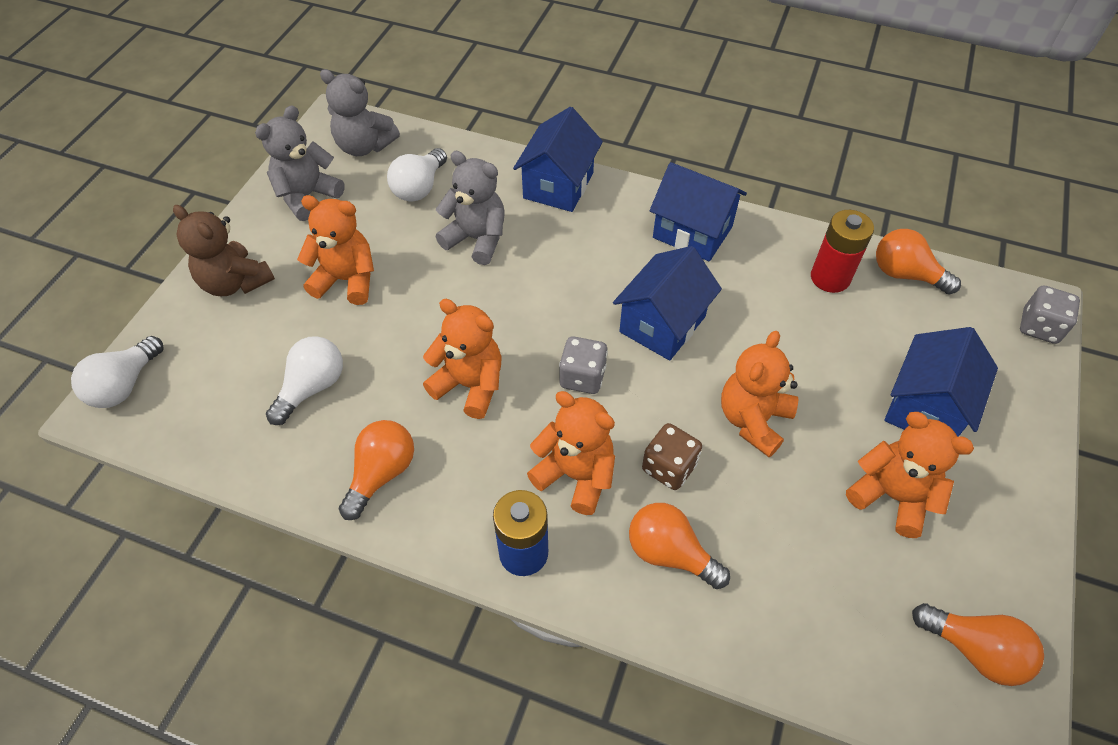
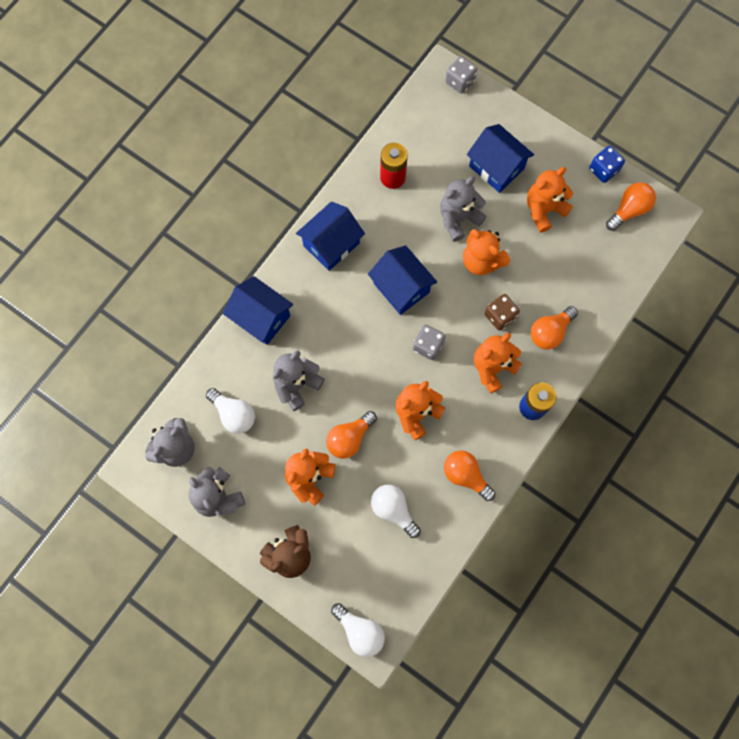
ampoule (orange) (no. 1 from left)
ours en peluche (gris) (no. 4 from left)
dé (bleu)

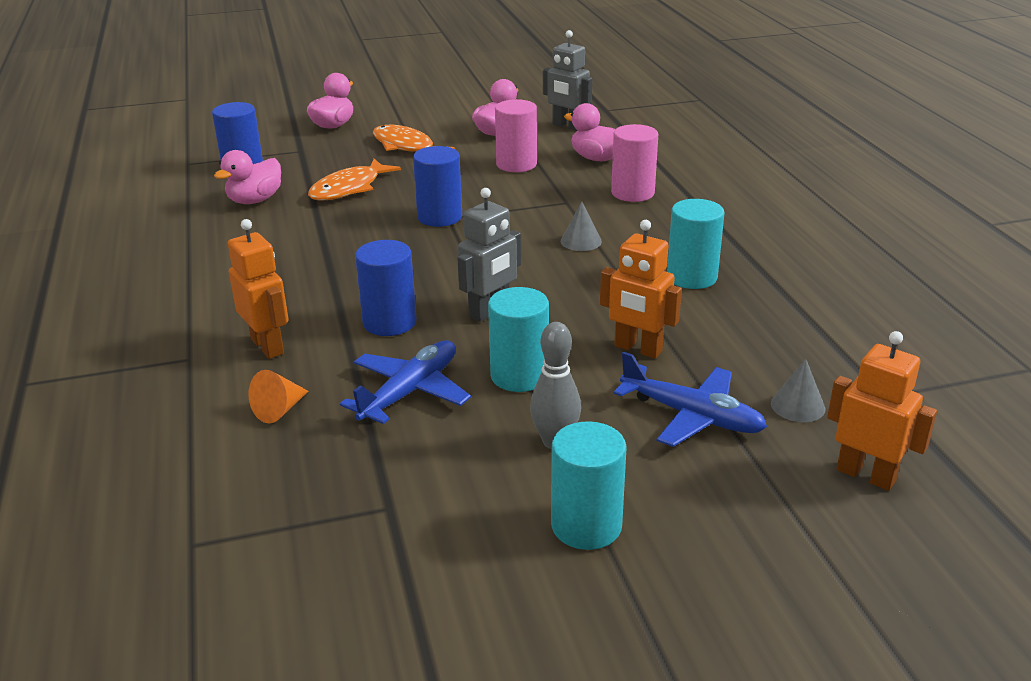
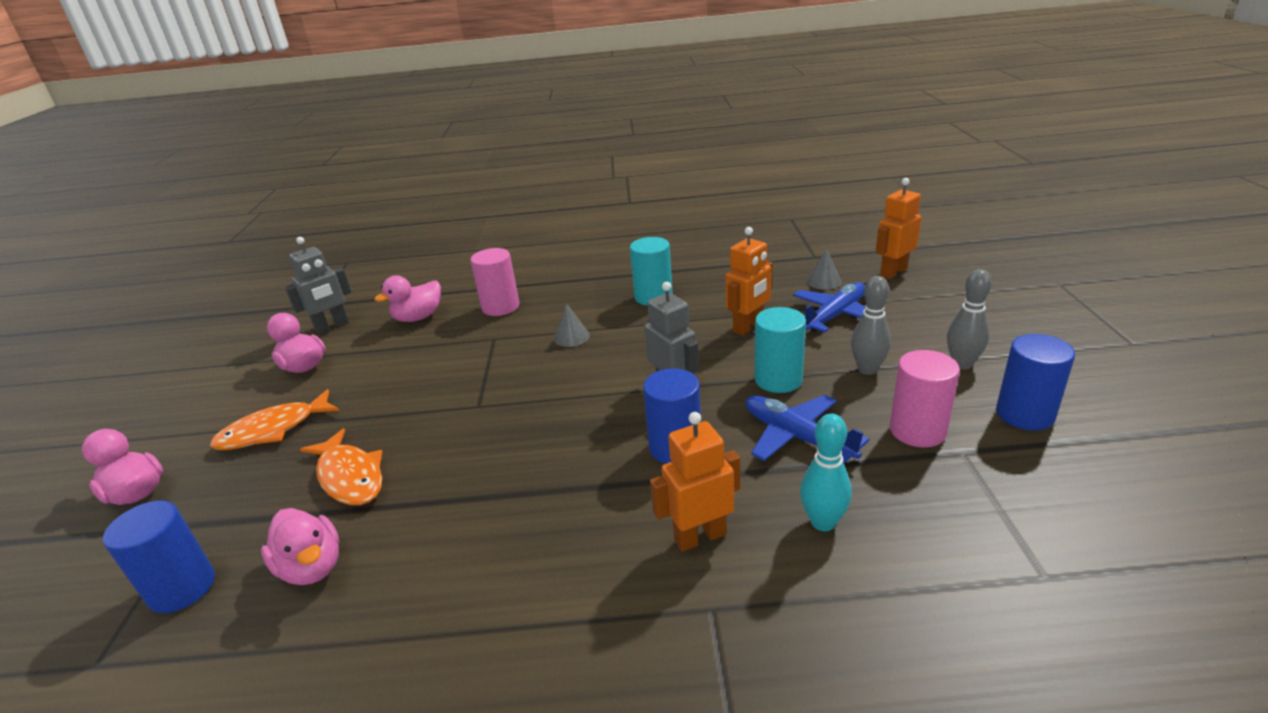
quille (turquoise)
cylindre (rose) (no. 2 from left)
quille (gris) (no. 2 from left)
cylindre (bleu) (no. 3 from left)

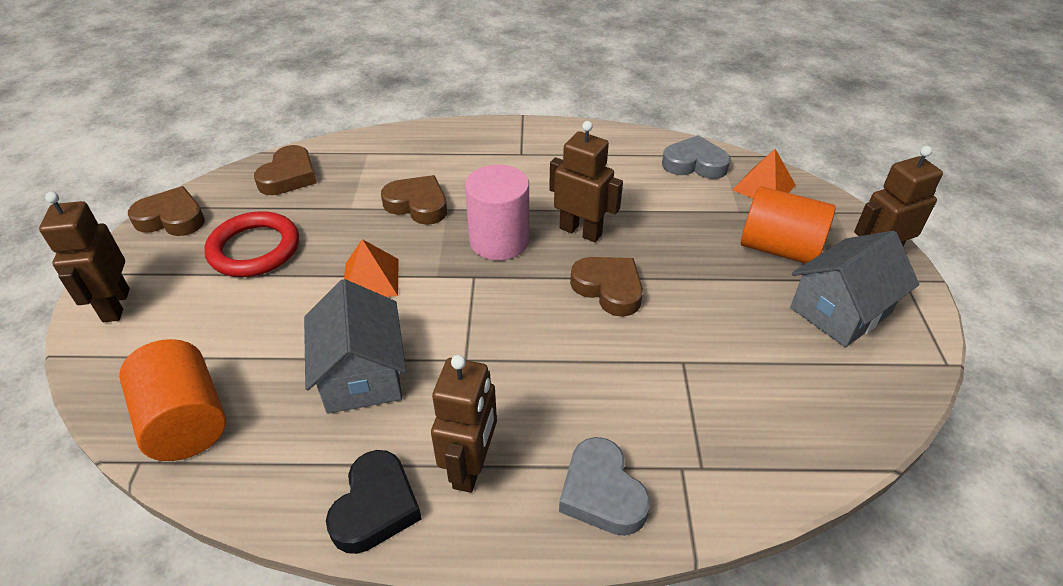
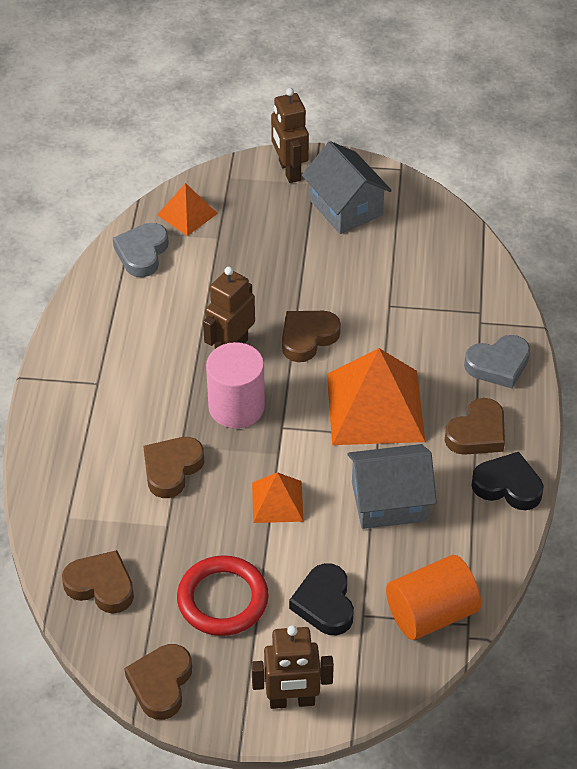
cœur (noir) (no. 1 from left)
pyramide (orange) (no. 3 from left)
cœur (marron) (no. 5 from left)
cylindre (orange) (no. 2 from left in the first image)

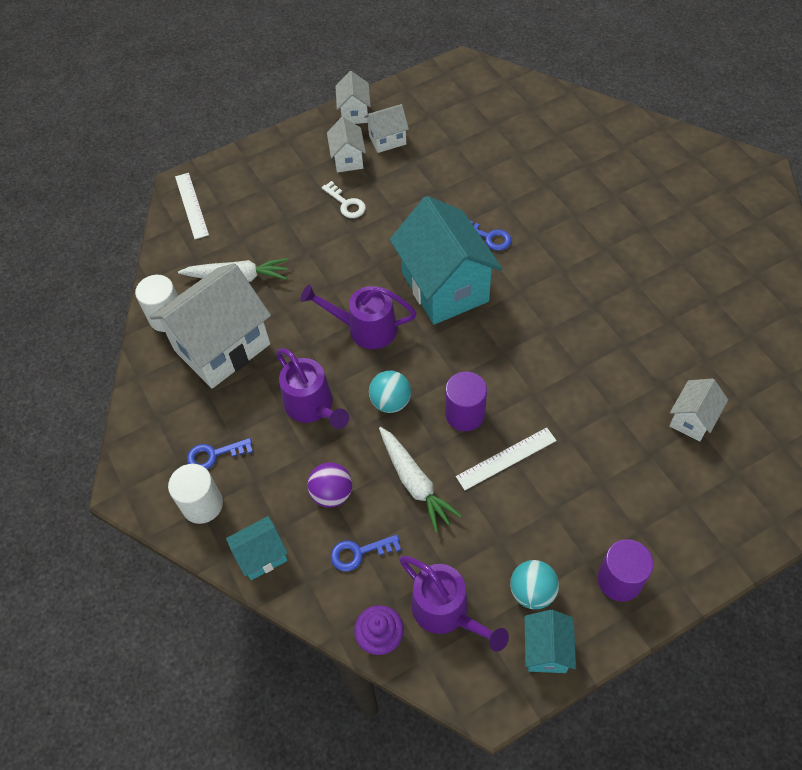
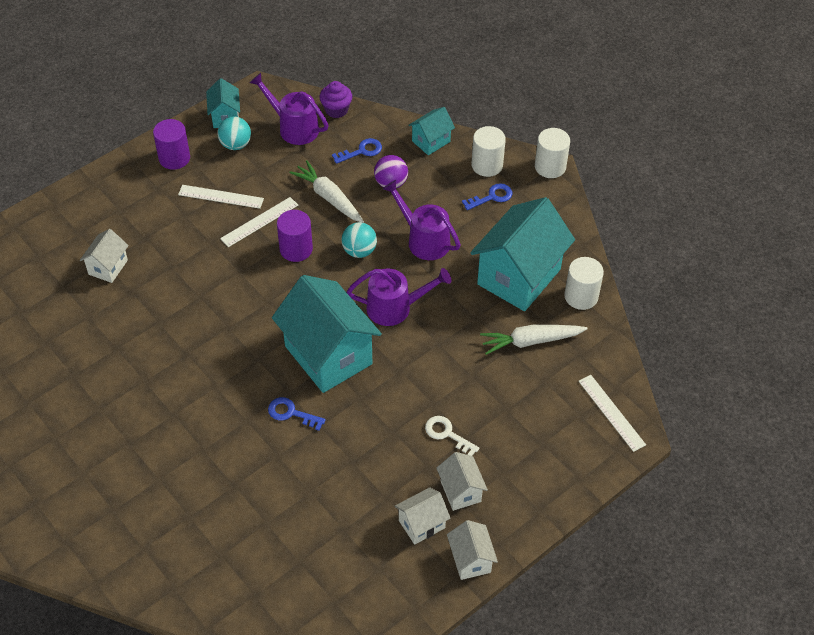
règle (blanc) (no. 1 from left)
maison (turquoise) (no. 4 from left)
cylindre (blanc) (no. 2 from left)

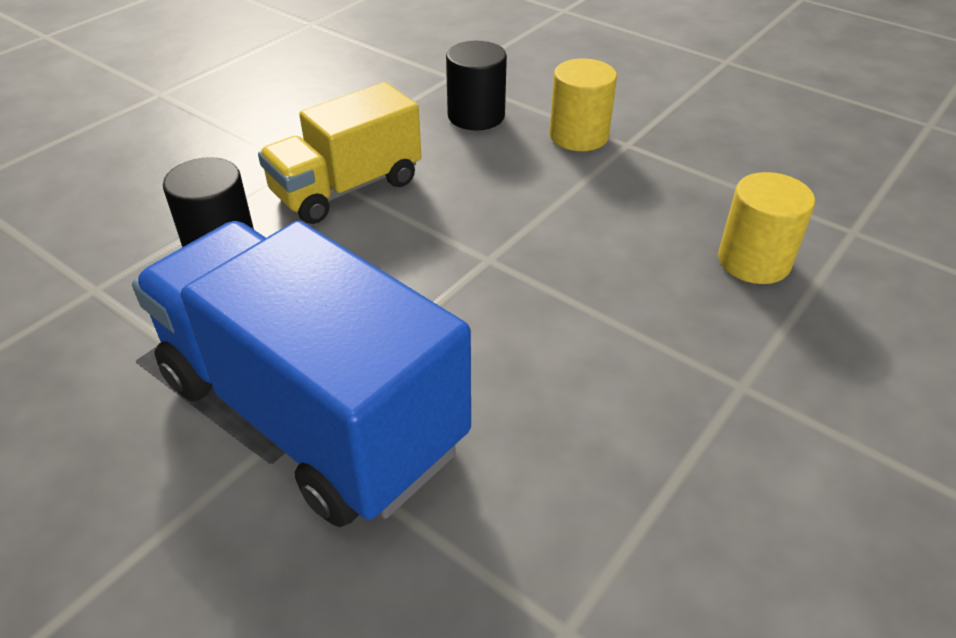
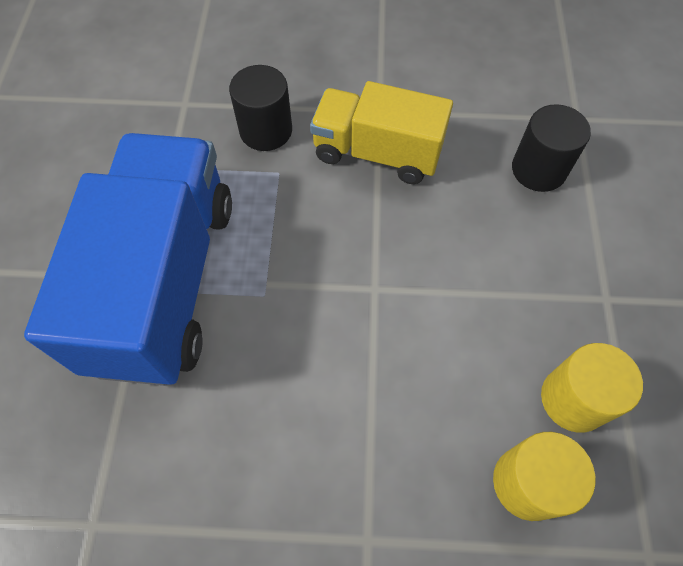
cylindre (jaune) (no. 2 from left)

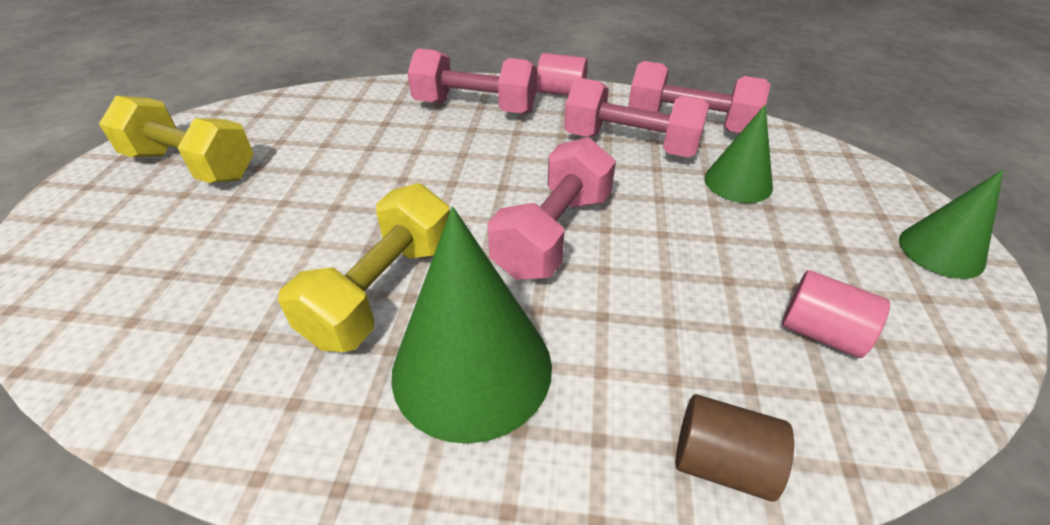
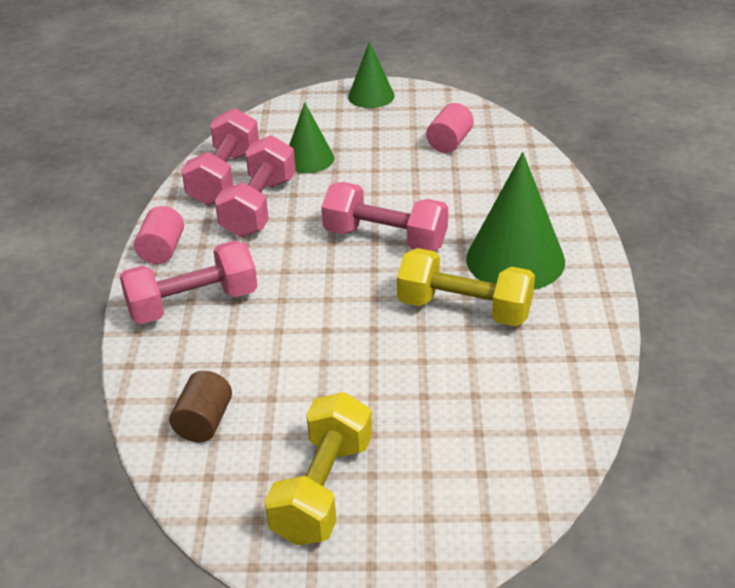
haltère (rose) (no. 1 from left)
cylindre (marron)

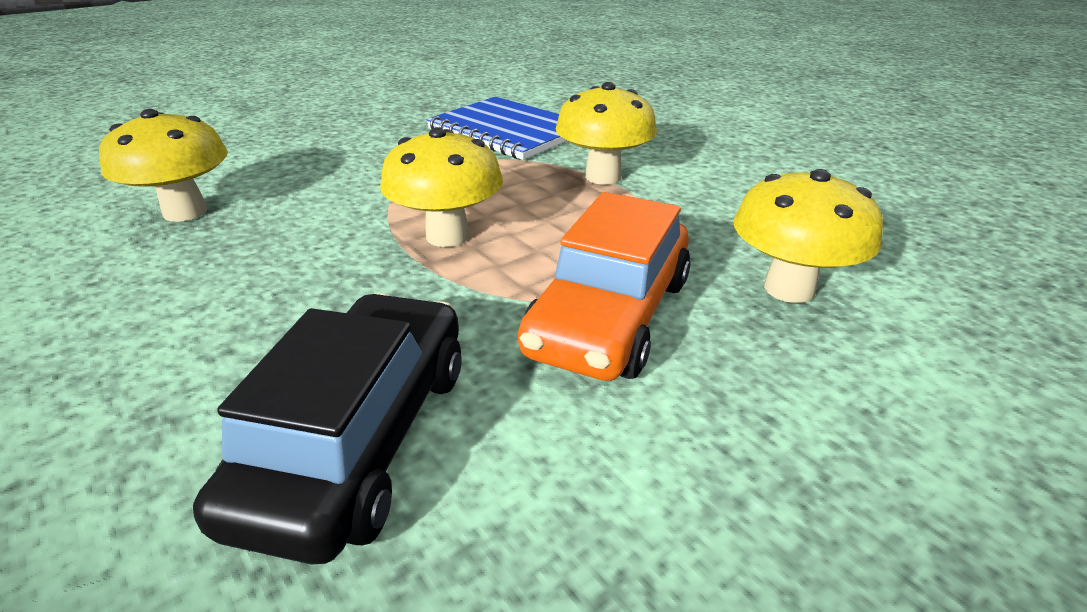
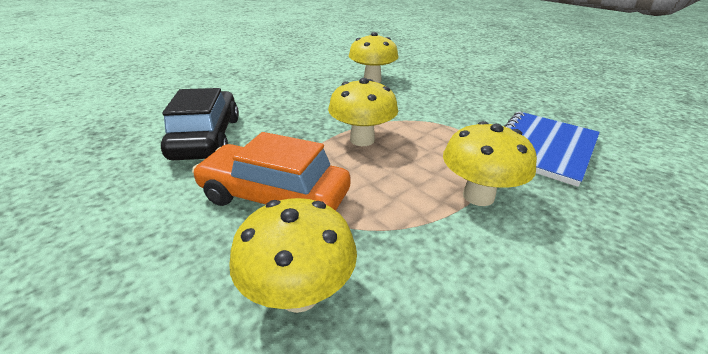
voiture (noir)

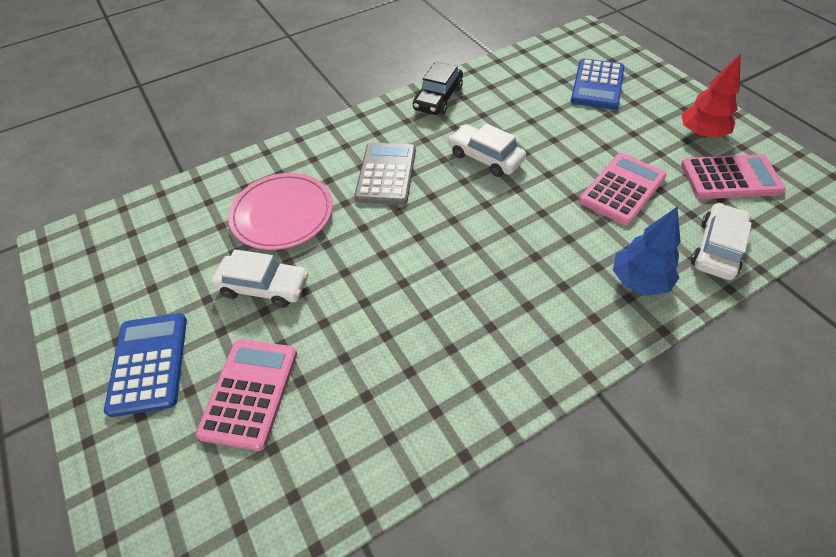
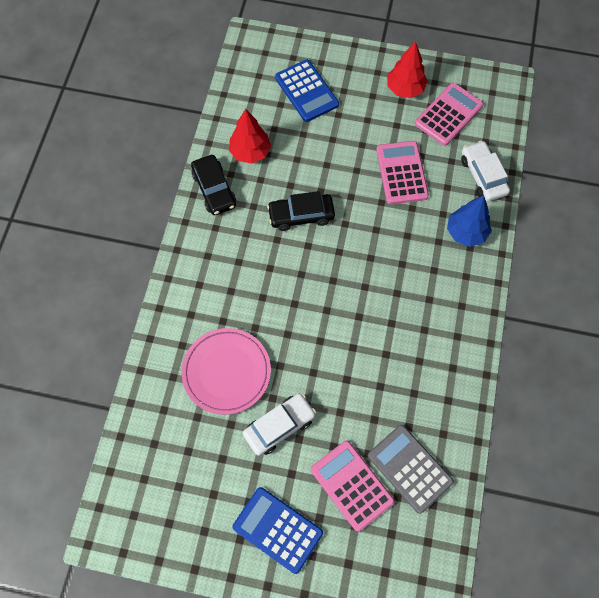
arbre (rouge) (no. 1 from left)
voiture (noir) (no. 2 from left)
calculatrice (gris)

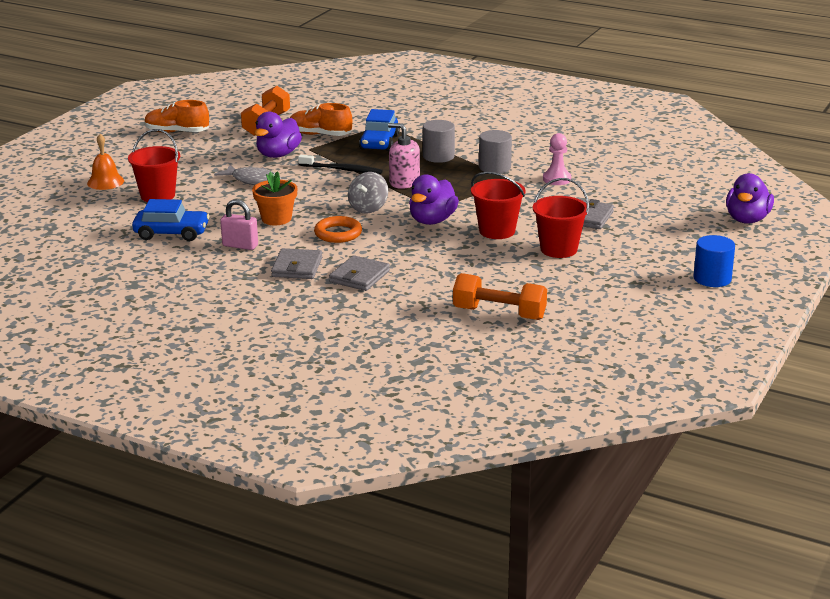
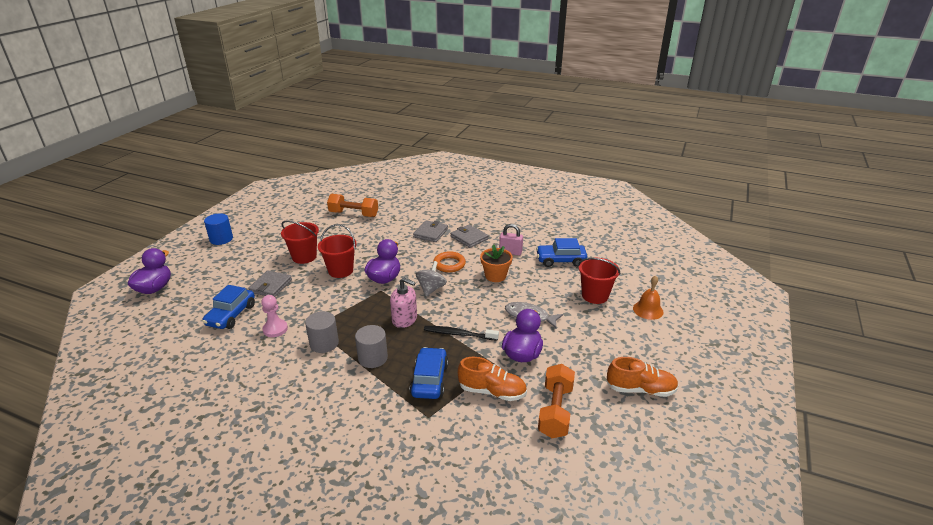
voiture (bleu) (no. 1 from left)
portefeuille (gris) (no. 3 from left)

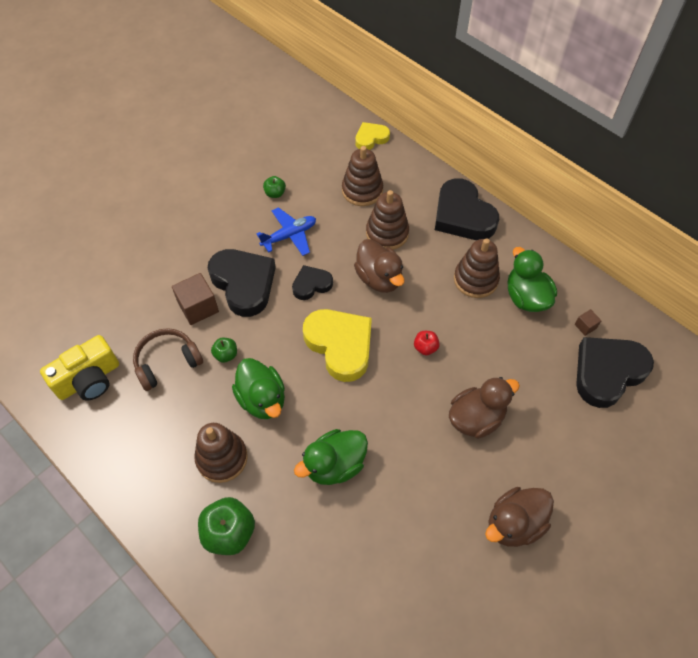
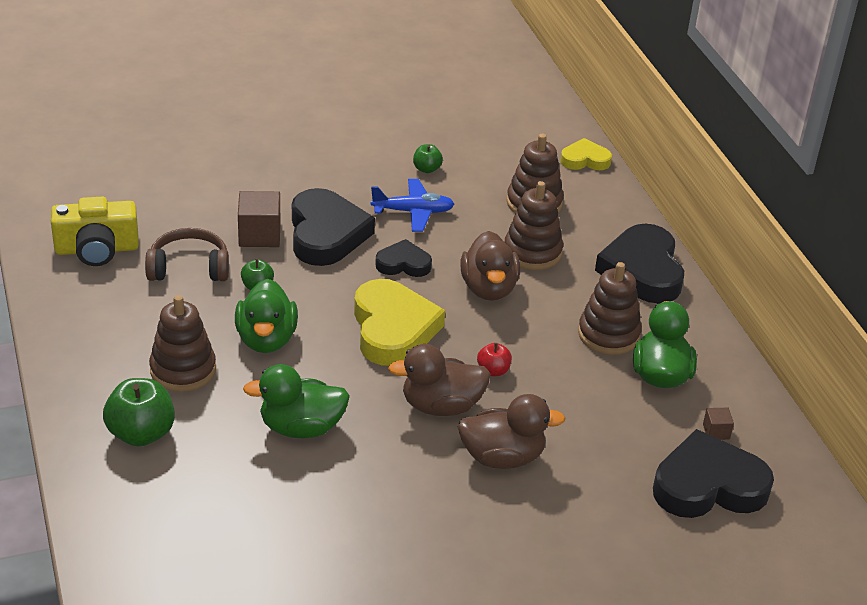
canard (marron) (no. 1 from left)

